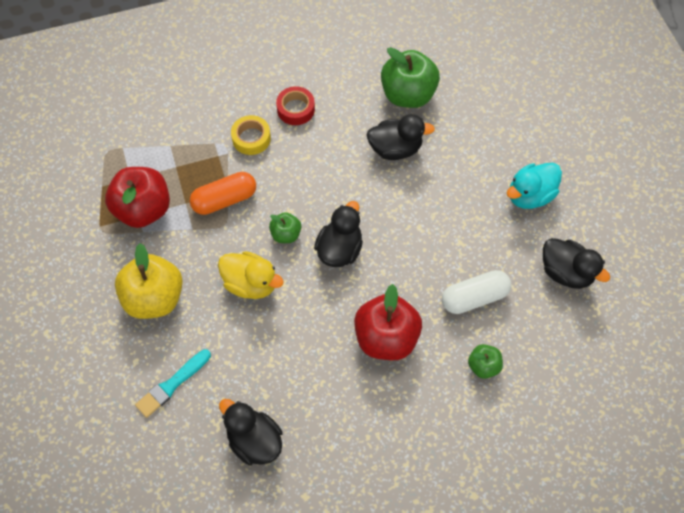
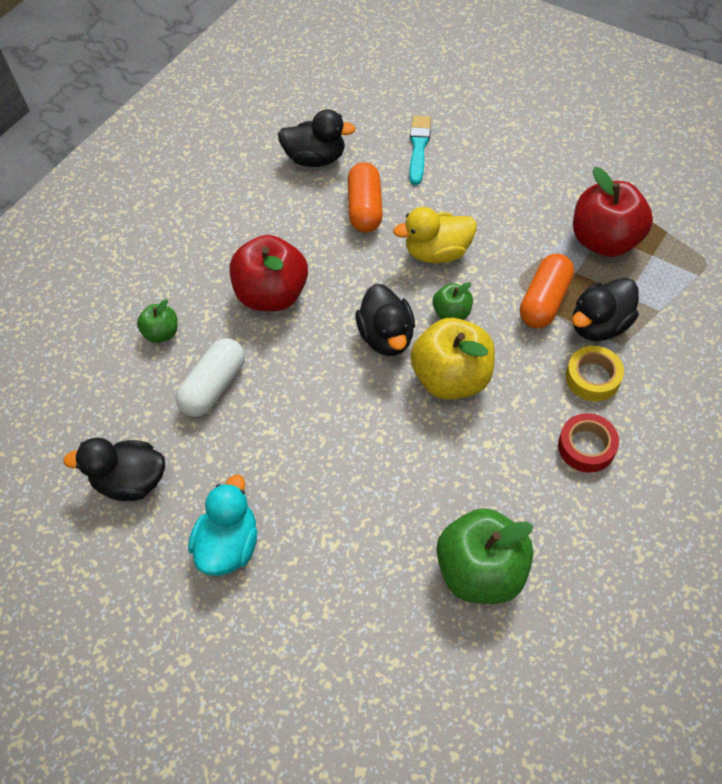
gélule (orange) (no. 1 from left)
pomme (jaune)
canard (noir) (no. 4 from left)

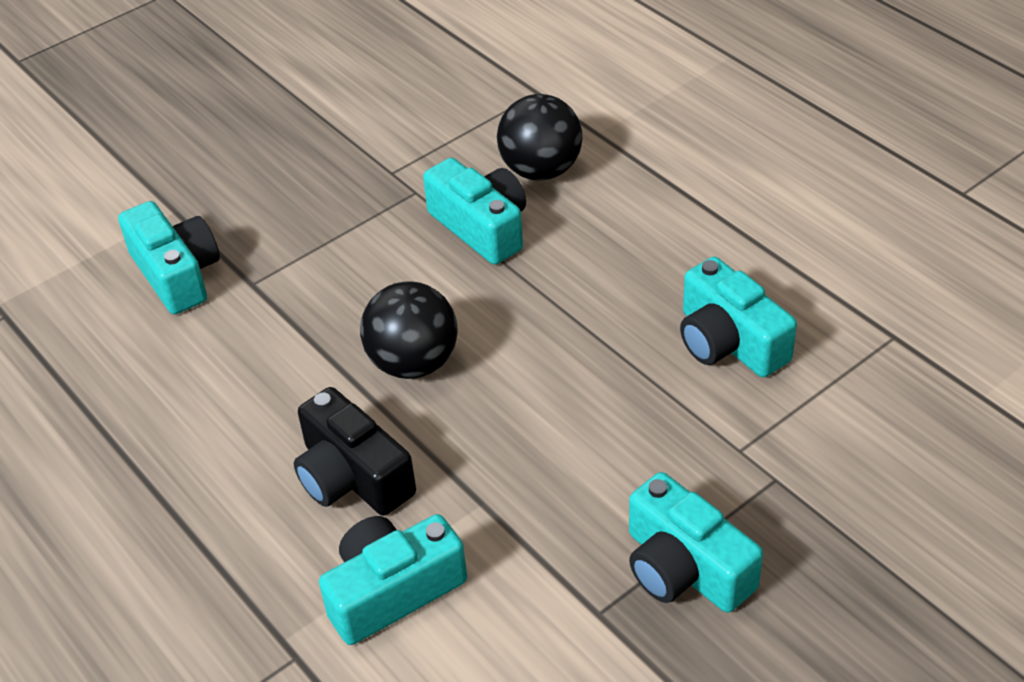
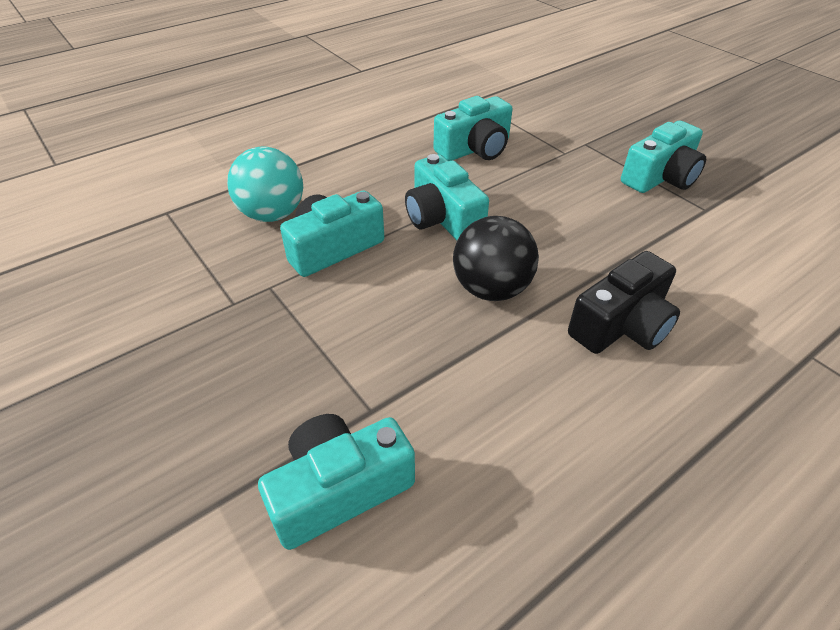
balle (turquoise)
appareil photo (turquoise) (no. 3 from left)

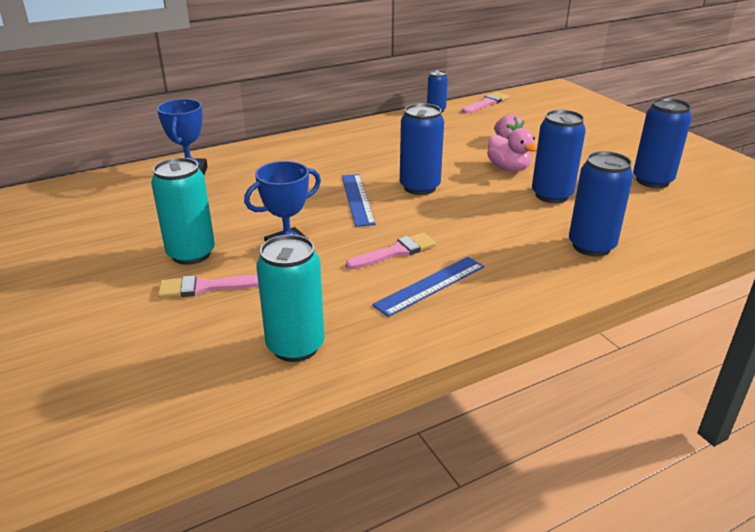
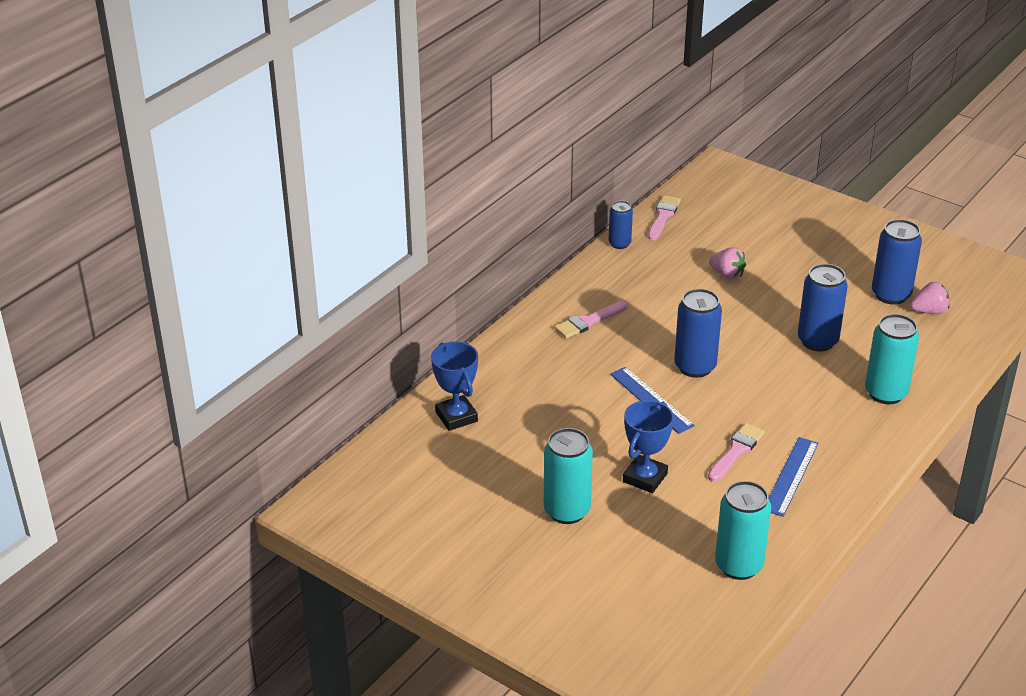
pinceau (rose) (no. 1 from left)
canette (turquoise) (no. 3 from left)
fraise (rose) (no. 2 from left)
canard (rose)

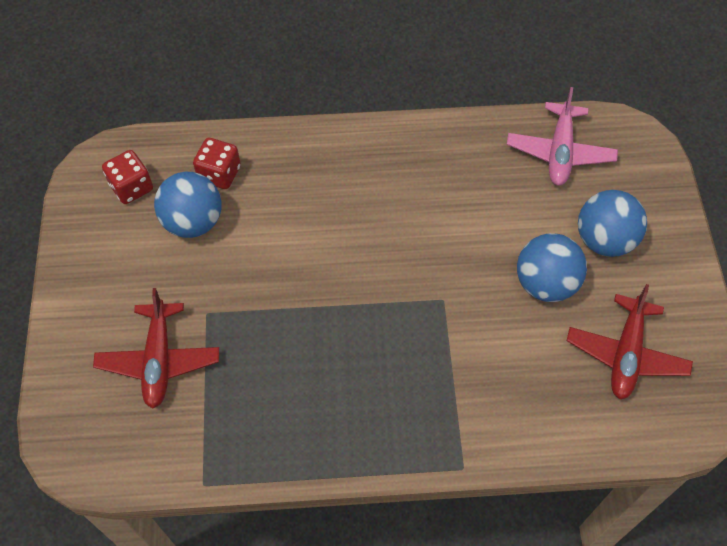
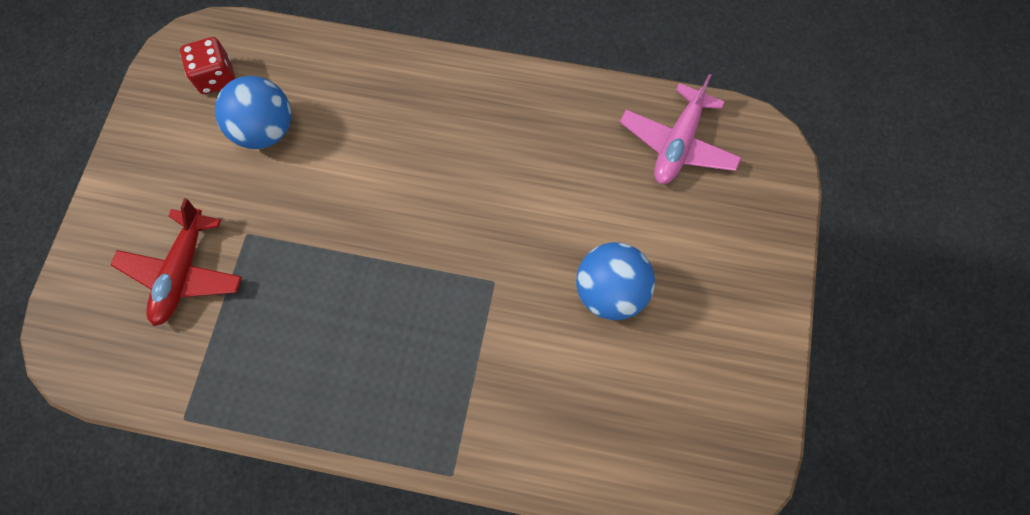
dé (rouge) (no. 2 from left in the first image)
avion (rouge) (no. 2 from left in the first image)
balle (bleu) (no. 3 from left in the first image)

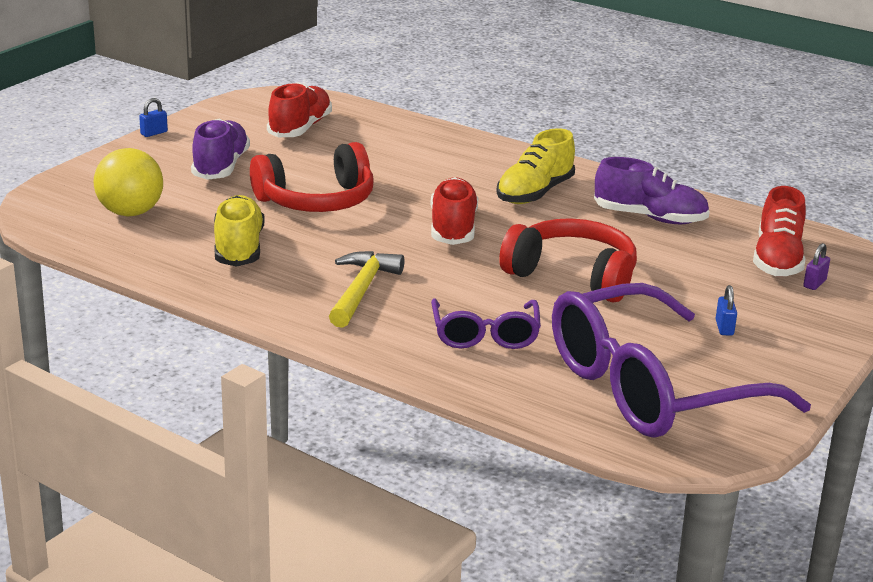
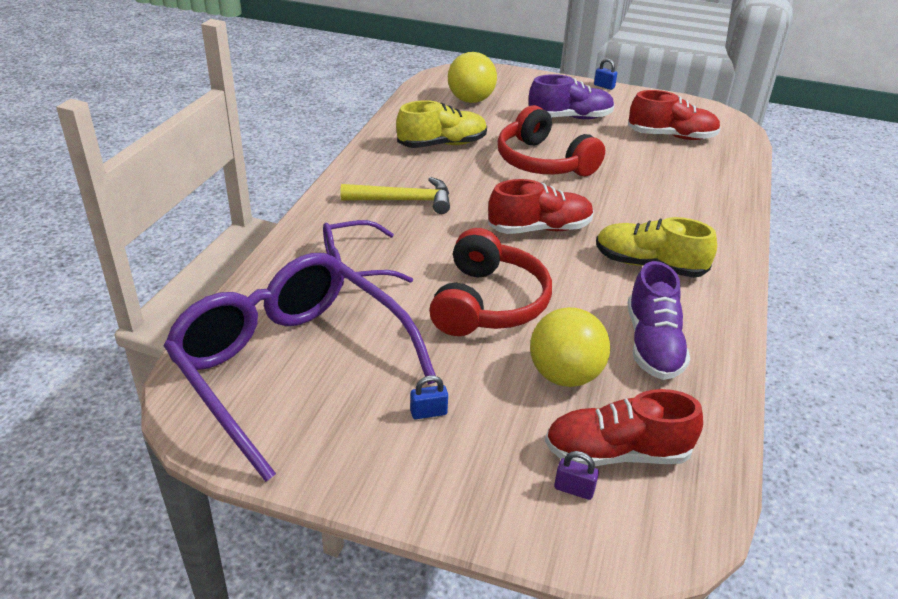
balle (jaune) (no. 2 from left)

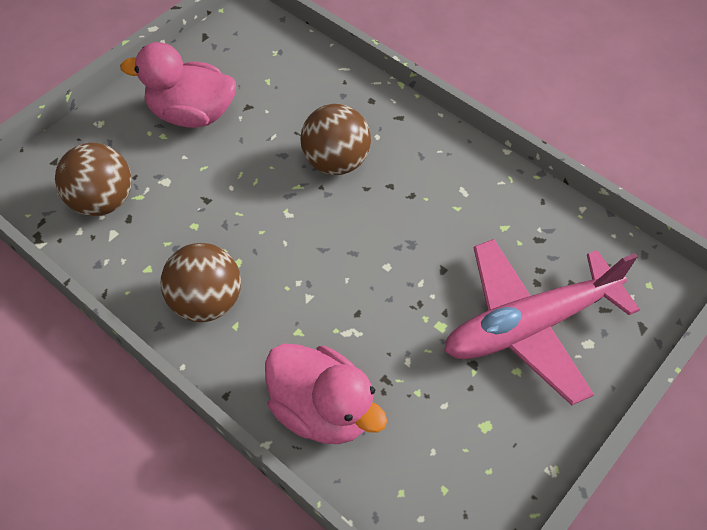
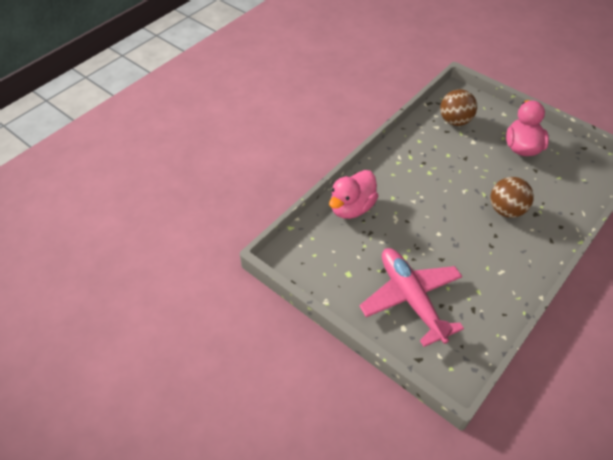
balle (marron) (no. 2 from left in the first image)

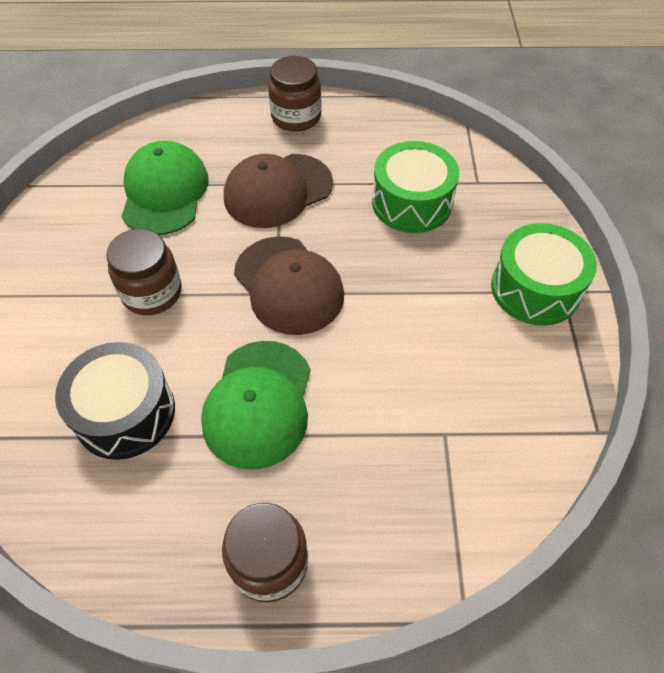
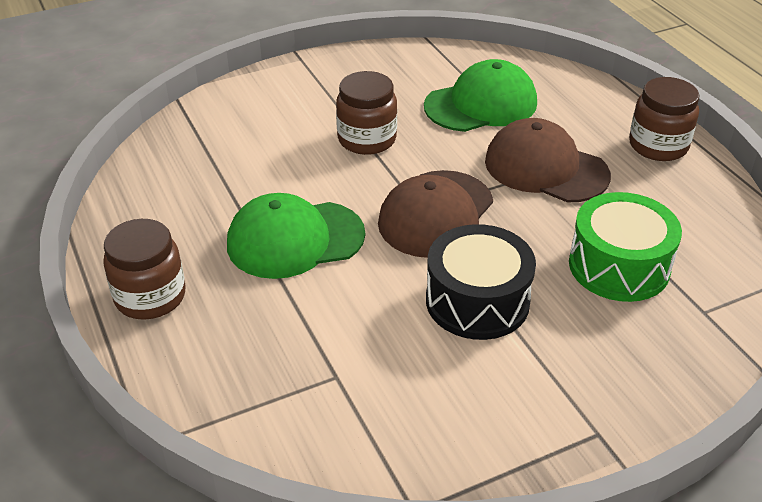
tambour (noir)
tambour (vert) (no. 2 from left in the first image)

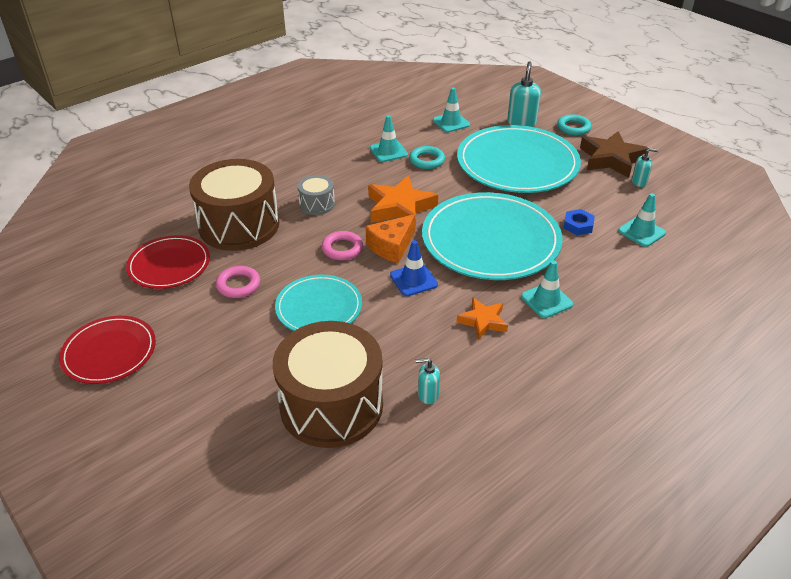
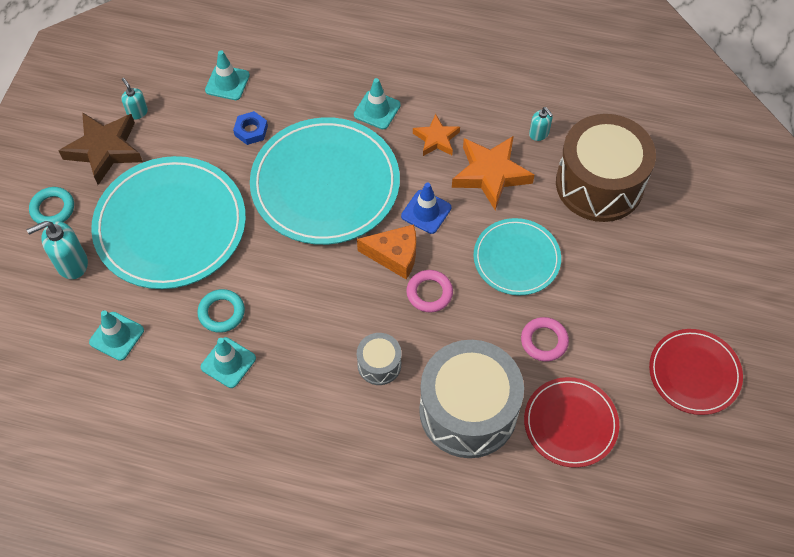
tambour (gris) (no. 2 from left)
étoile (orange) (no. 2 from left)

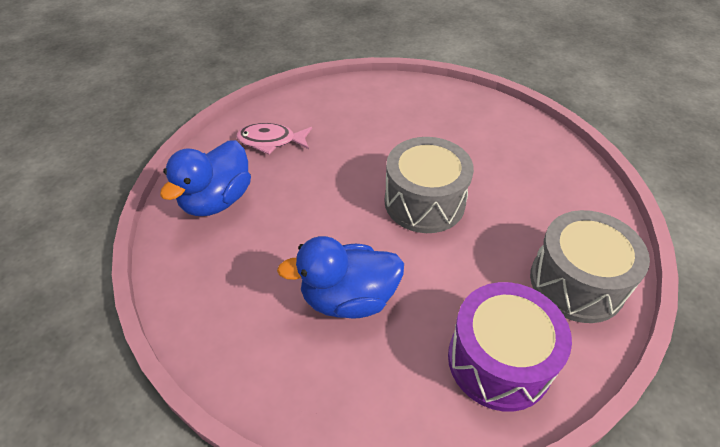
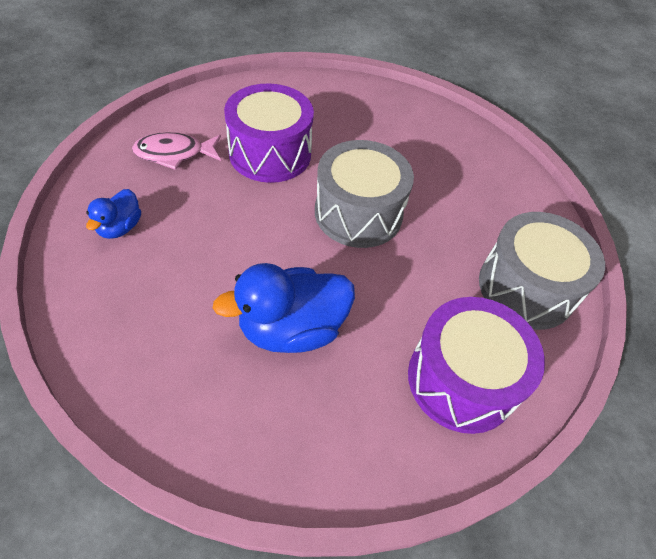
canard (bleu) (no. 1 from left)
tambour (violet) (no. 1 from left)

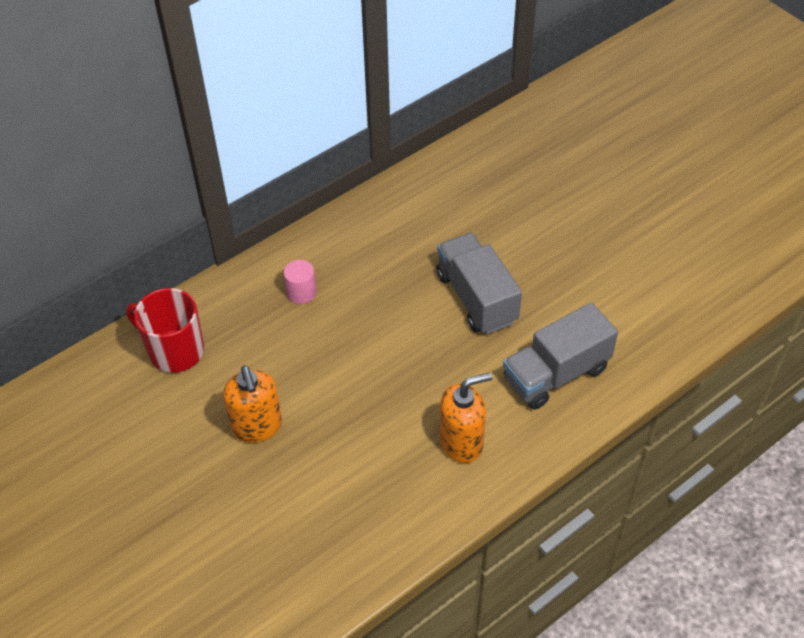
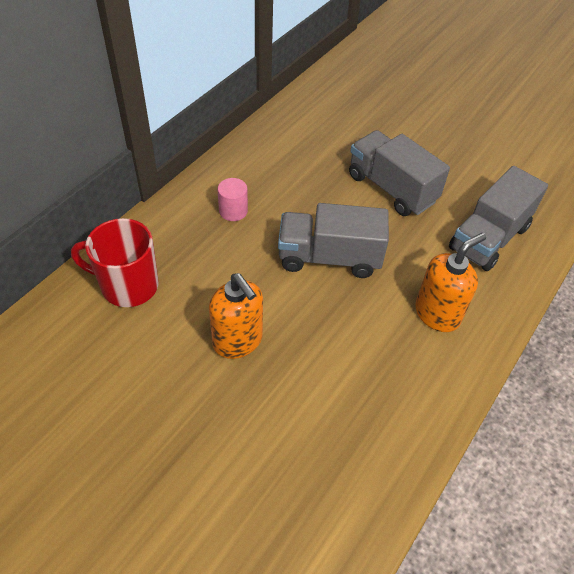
camion (gris) (no. 1 from left)

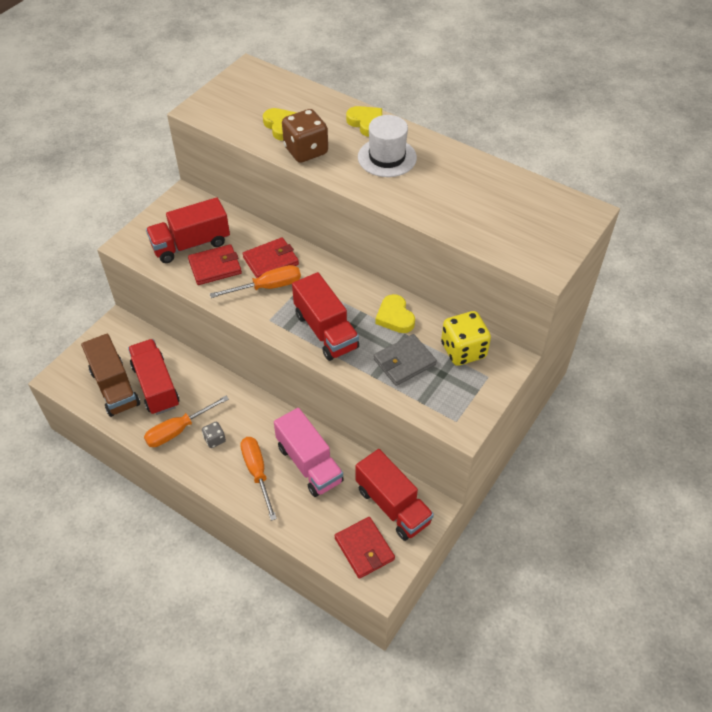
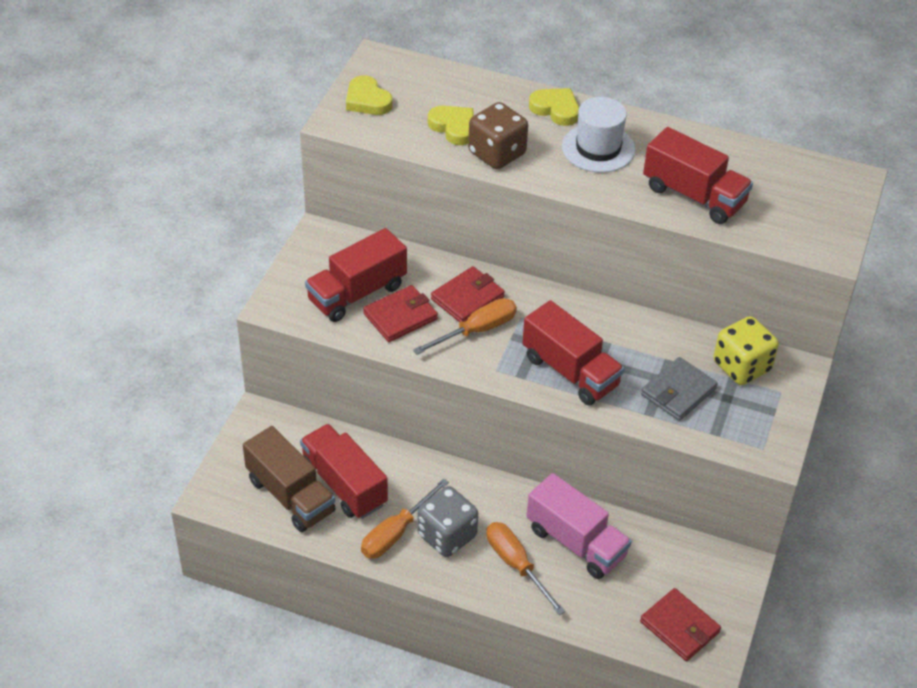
cœur (jaune) (no. 1 from left)
dé (gris)
camion (rouge) (no. 4 from left)

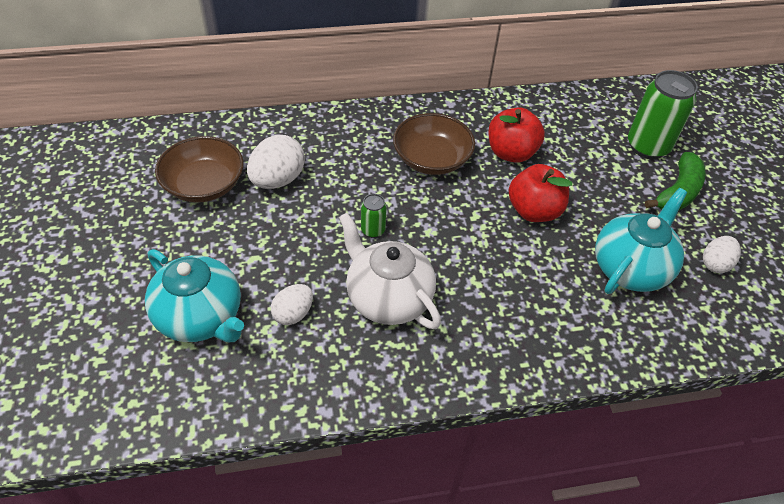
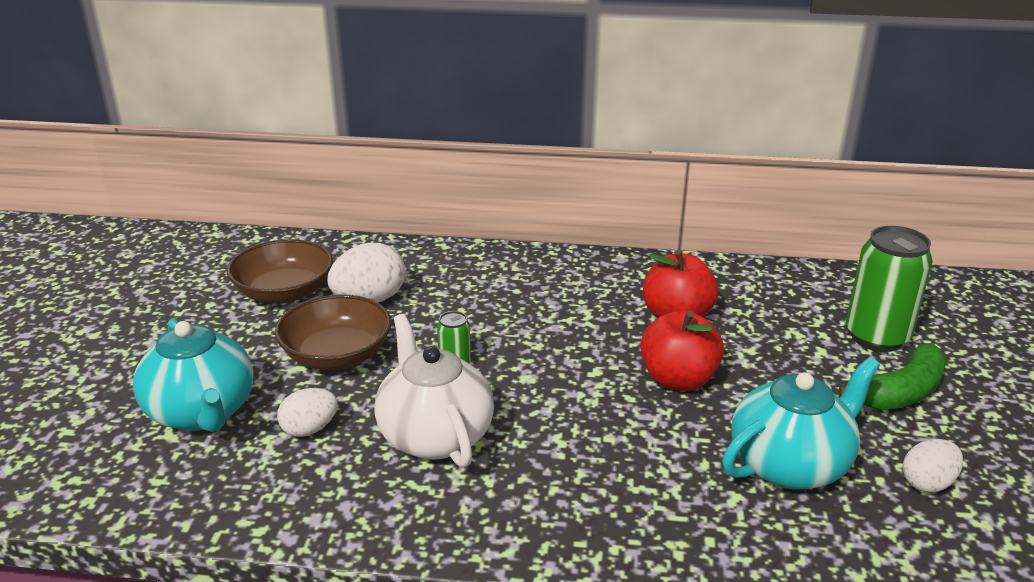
bol (marron) (no. 2 from left)

